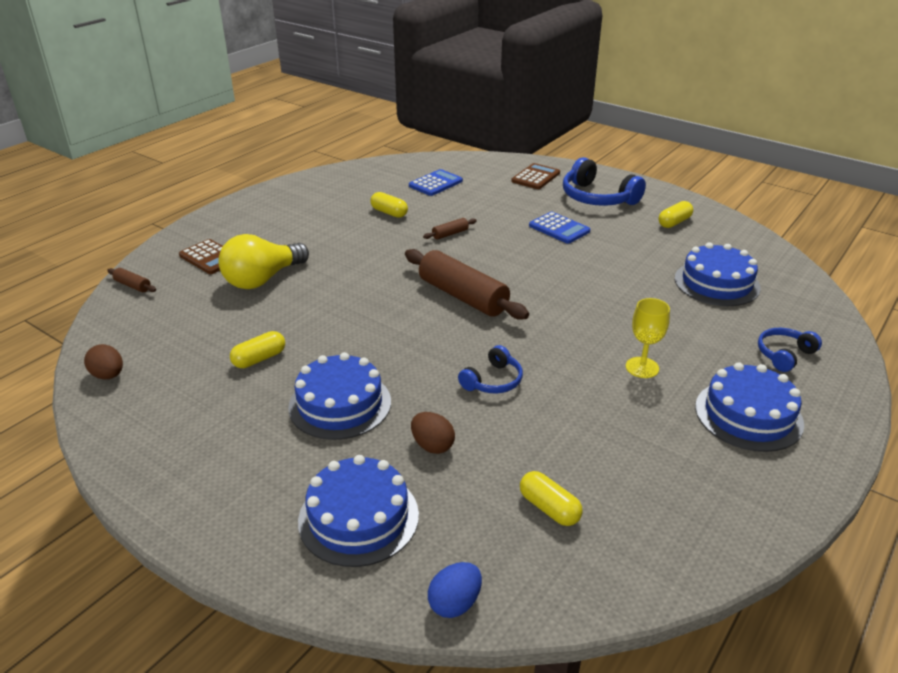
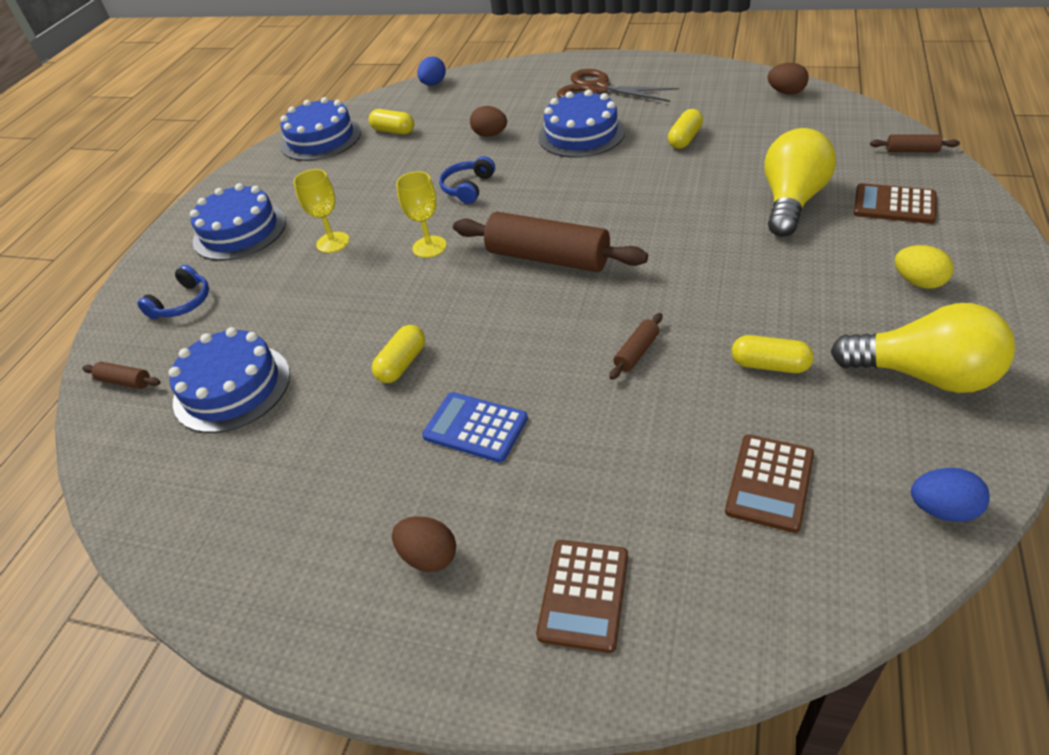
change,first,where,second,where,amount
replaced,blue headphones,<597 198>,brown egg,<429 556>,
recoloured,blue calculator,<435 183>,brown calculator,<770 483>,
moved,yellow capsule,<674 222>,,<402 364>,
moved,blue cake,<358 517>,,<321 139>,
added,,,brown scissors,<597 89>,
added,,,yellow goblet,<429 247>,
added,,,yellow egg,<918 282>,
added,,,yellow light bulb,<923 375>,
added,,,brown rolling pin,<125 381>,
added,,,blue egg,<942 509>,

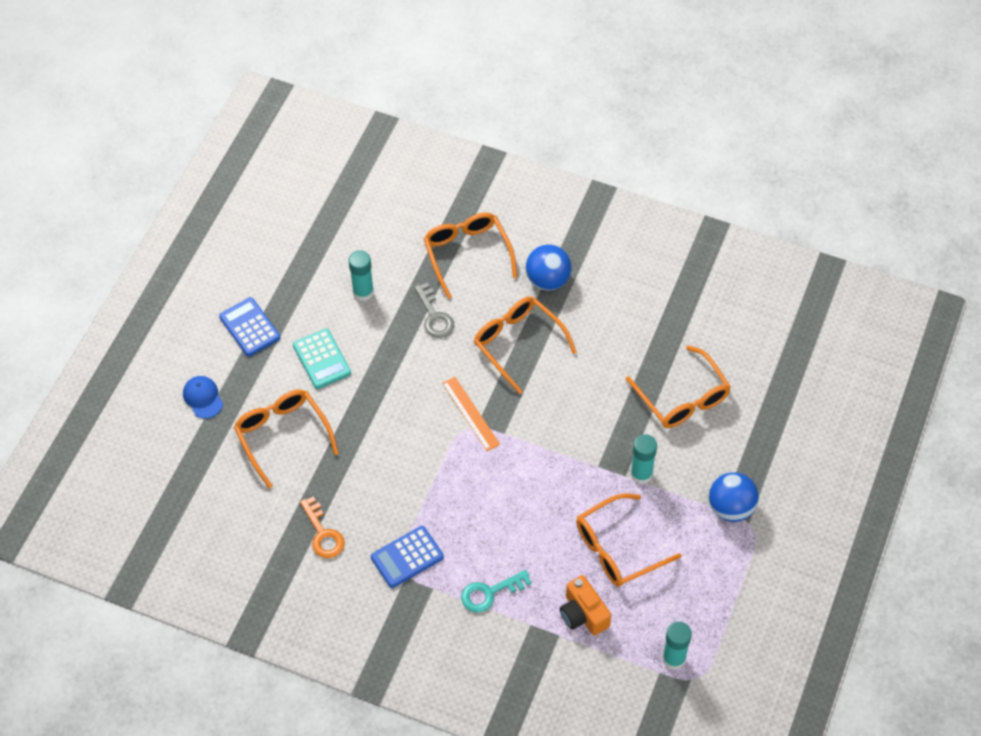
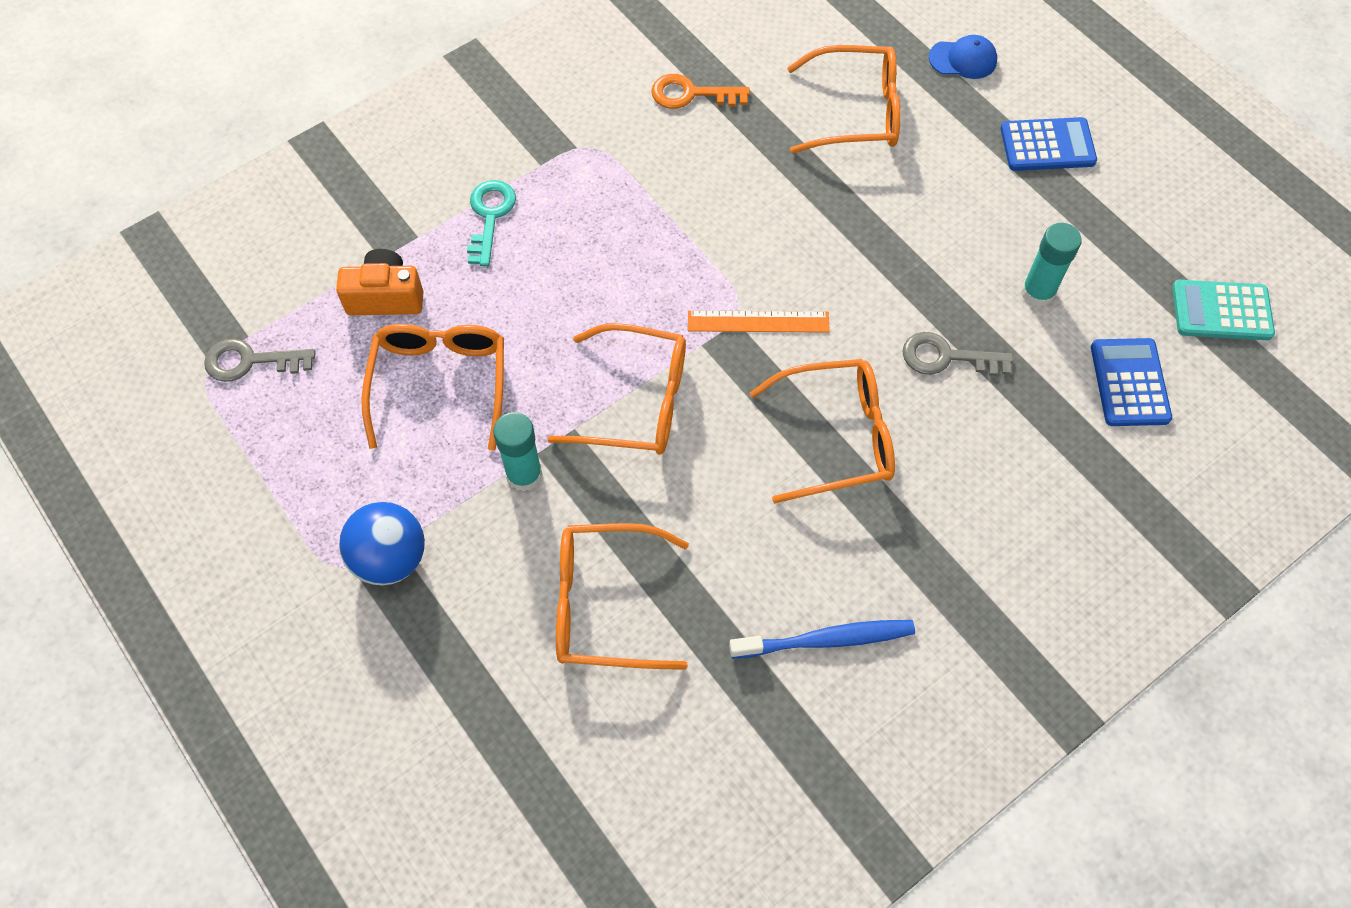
change,first,where,second,where,amount
moved,orange glasses,<467 254>,,<636 402>,
removed,blue ball,<548 280>,,,
moved,turquoise calculator,<321 359>,,<1221 311>,
moved,blue calculator,<407 557>,,<1129 383>,
replaced,turquoise glue stick,<674 658>,grey key,<251 361>,
added,,,blue toothbrush,<826 640>,

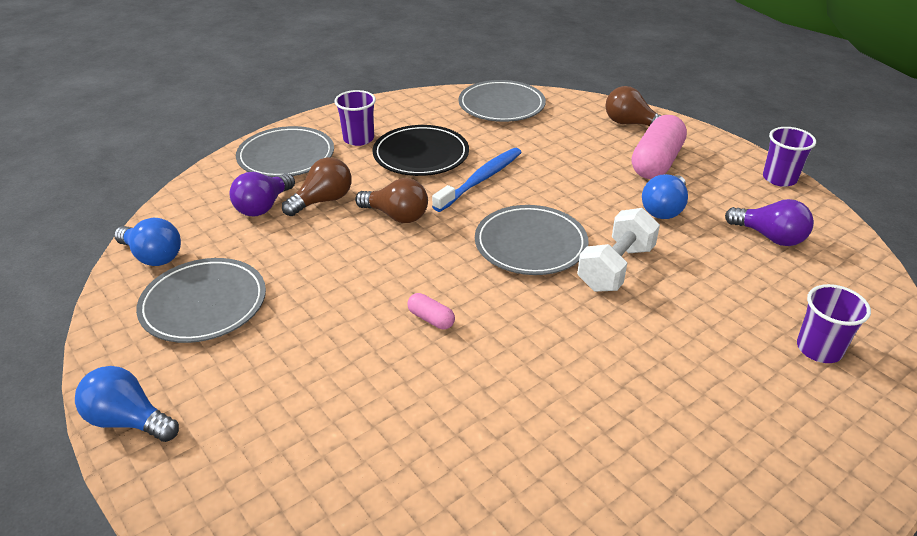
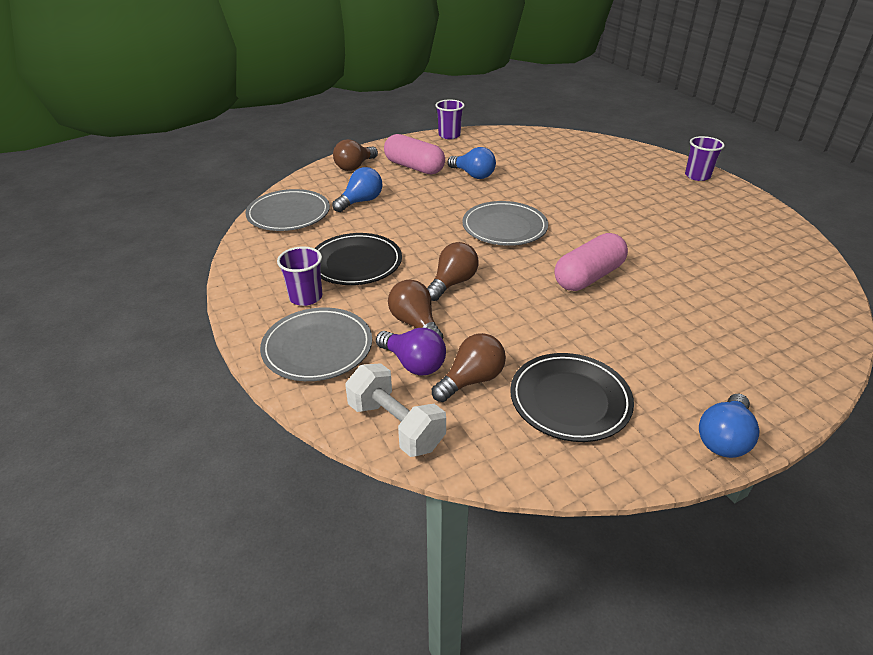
change,first,where,second,where,amount
removed,blue toothbrush,<480 180>,,,
removed,purple light bulb,<769 237>,,,
moved,white dumbbell,<616 268>,,<396 425>,
moved,blue light bulb,<153 256>,,<361 201>,
recoloured,grey plate,<204 304>,black plate,<570 400>,
moved,purple cup,<819 349>,,<697 176>,
resized,pink capsule,<431 319>,,<588 277>,x2.21
added,,,brown light bulb,<471 380>,

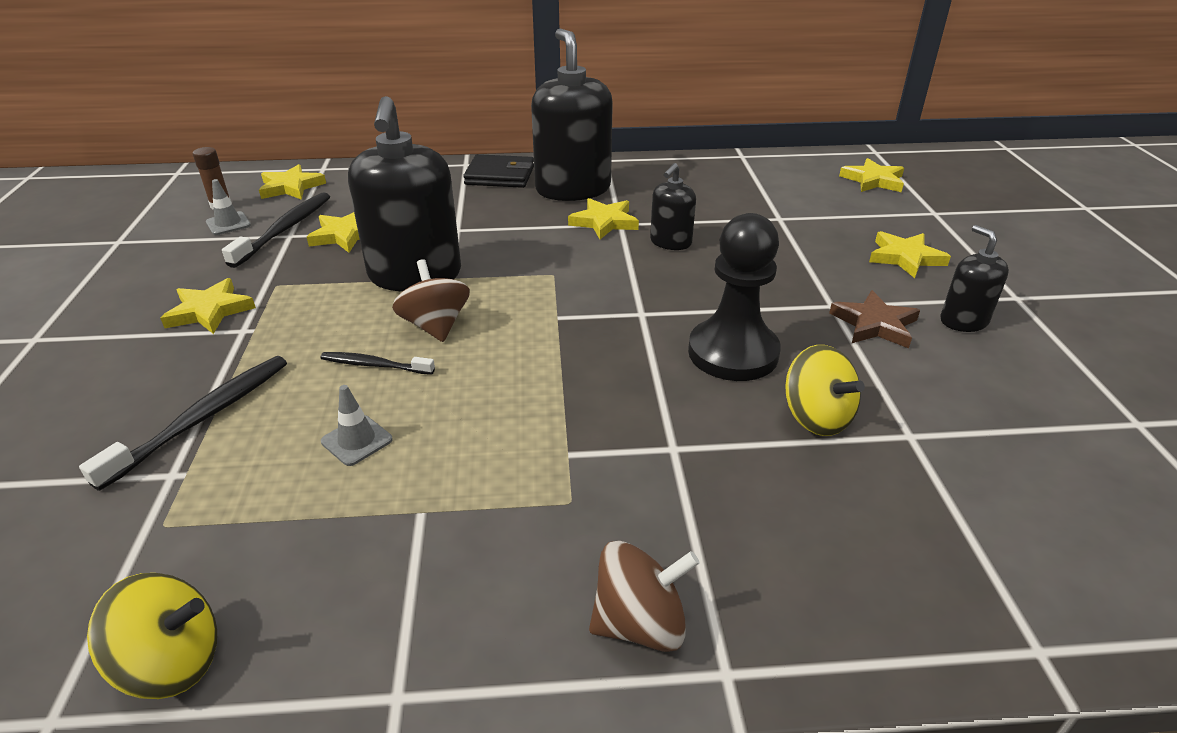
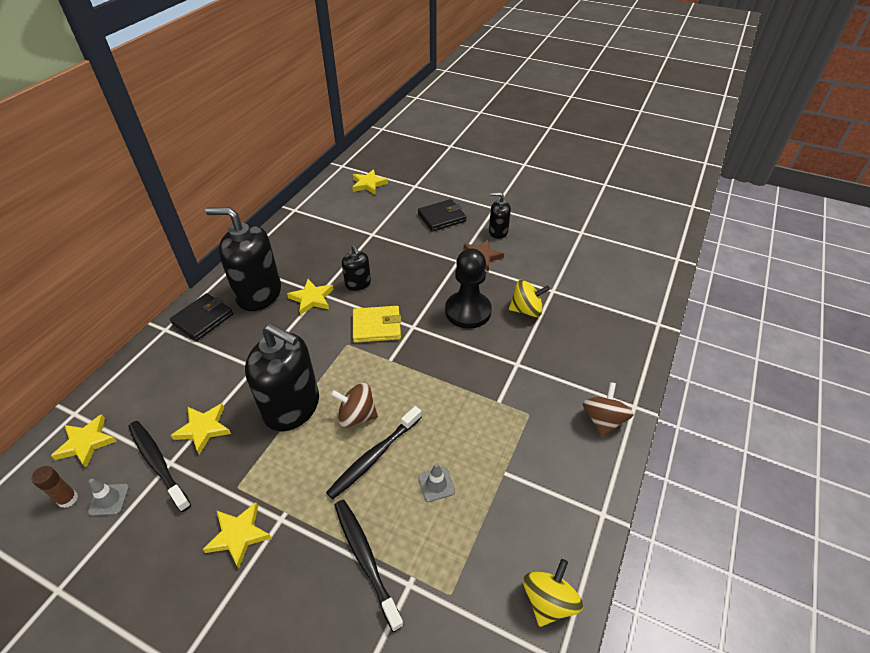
change,first,where,second,where,amount
replaced,yellow star,<905 258>,black wallet,<441 217>,
resized,black toothbrush,<375 365>,,<374 456>,x1.67
added,,,yellow wallet,<377 326>,

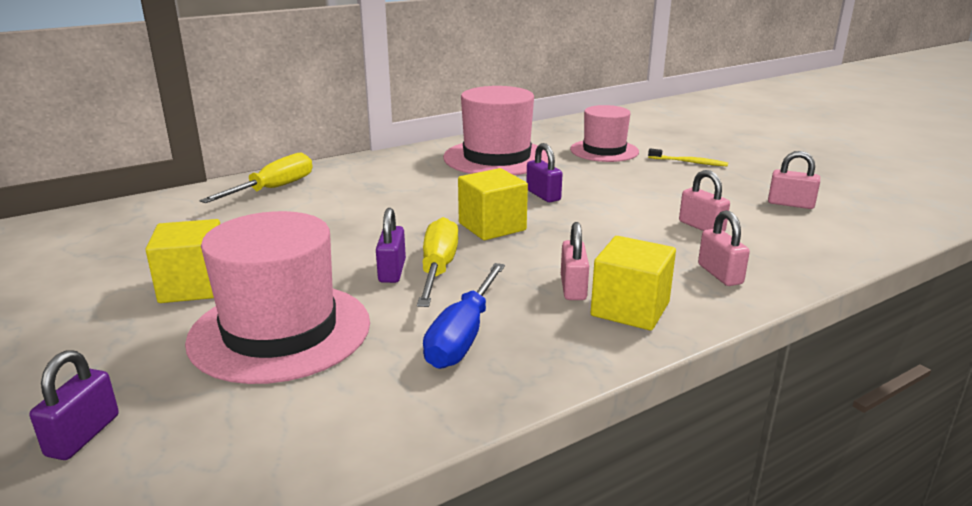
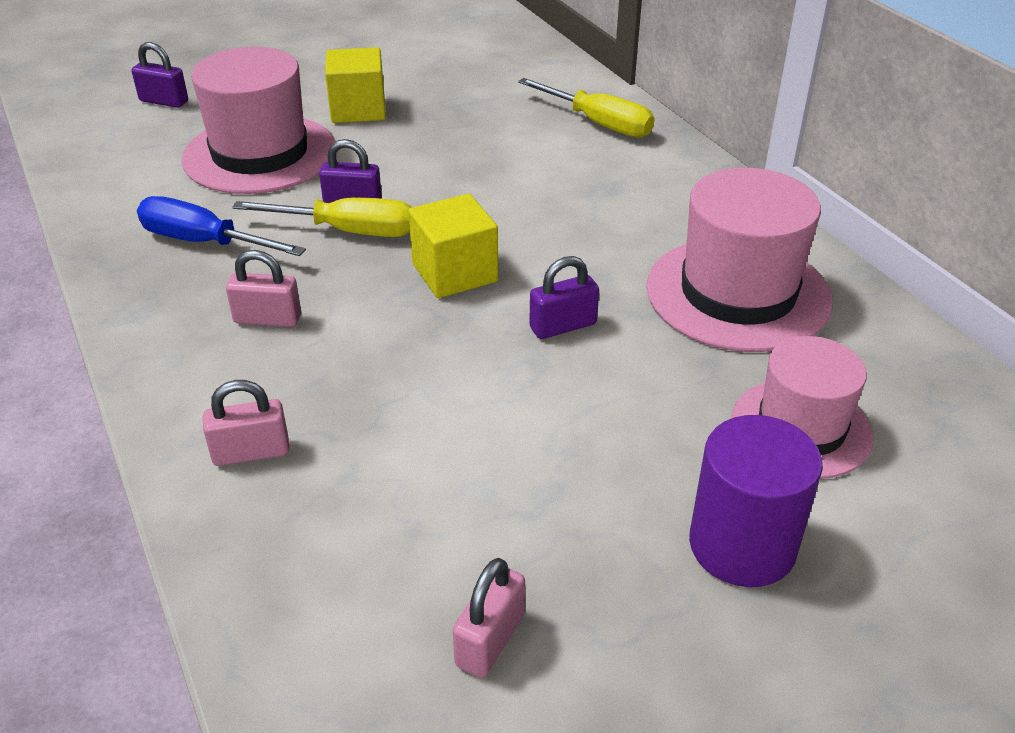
change,first,where,second,where,amount
replaced,yellow toothbrush,<689 162>,purple cylinder,<742 545>,
removed,pink padlock,<701 227>,,,
removed,yellow cube,<630 309>,,,

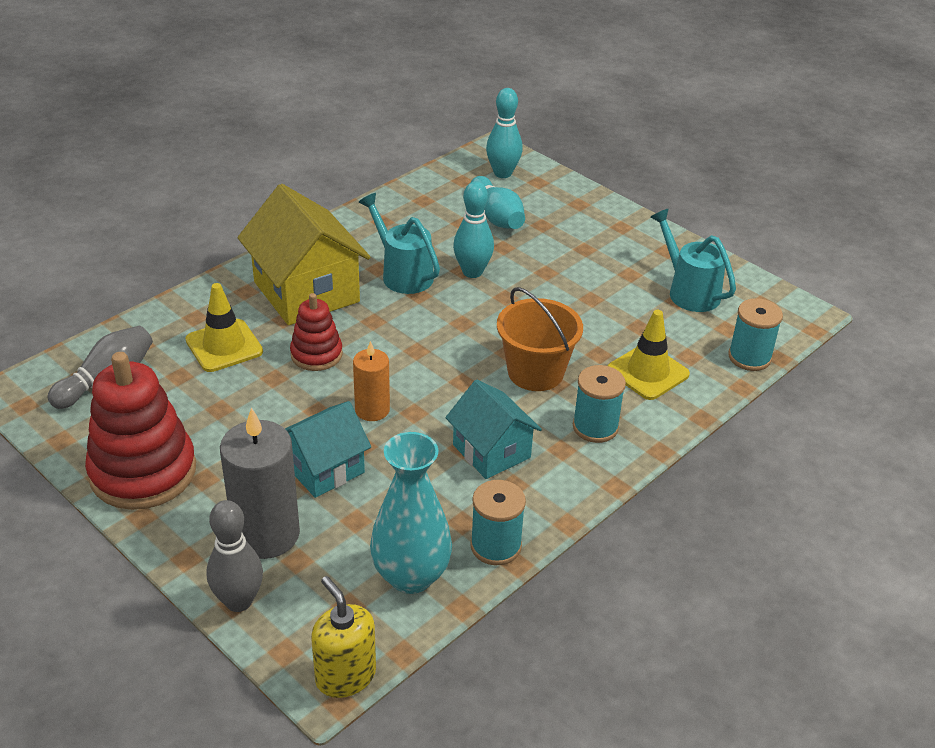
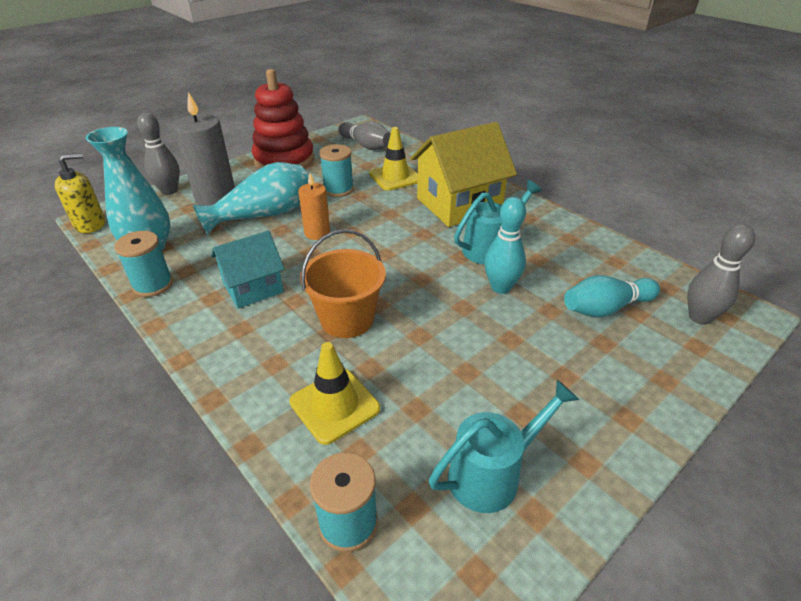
change,first,where,second,where,amount
recoloured,turquoise bowling pin,<502 173>,grey bowling pin,<699 317>,
removed,red stacking toy,<316 354>,,,
moved,turquoise spool,<595 427>,,<338 189>,
replaced,turquoise house,<324 469>,turquoise vase,<263 215>,

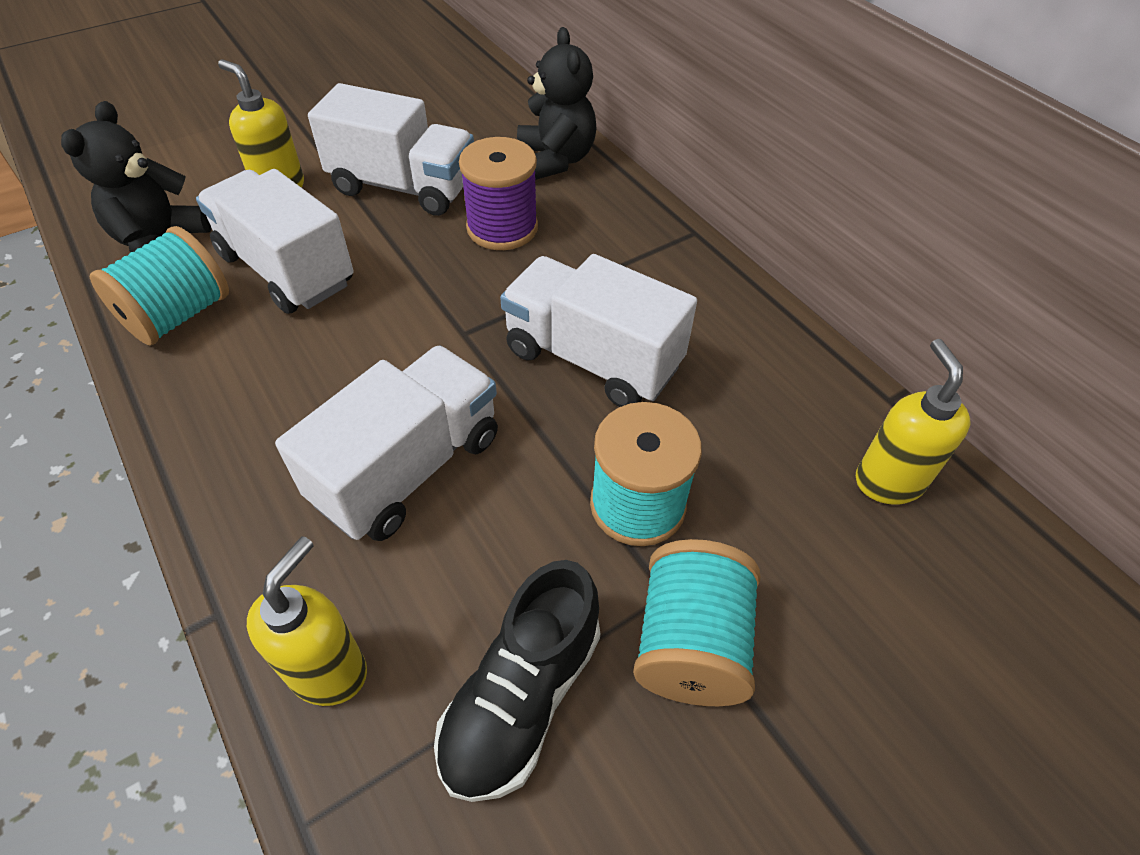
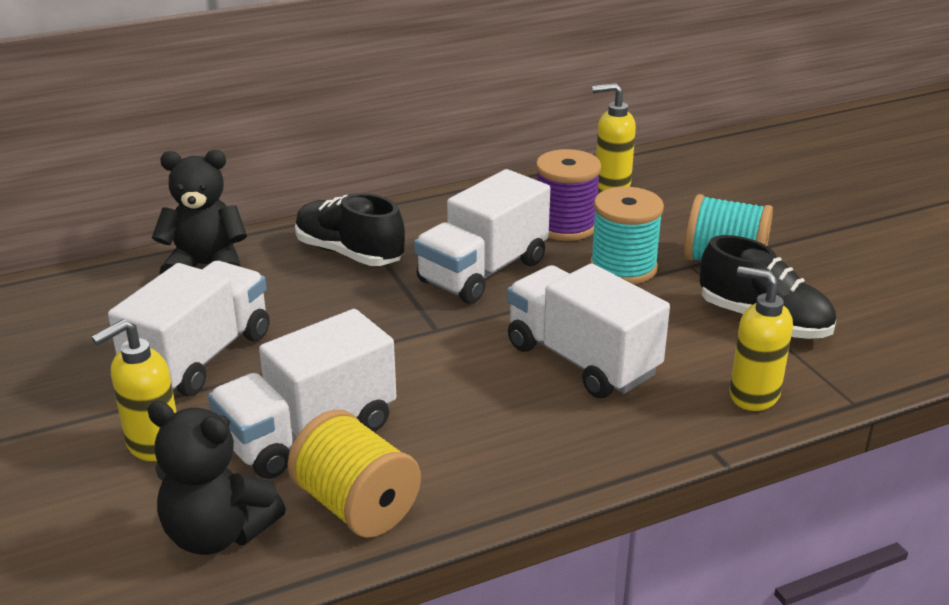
change,first,where,second,where,amount
moved,purple spool,<502 228>,,<565 226>,
recoloured,turquoise spool,<178 315>,yellow spool,<356 506>,
added,,,black shoe,<349 253>,

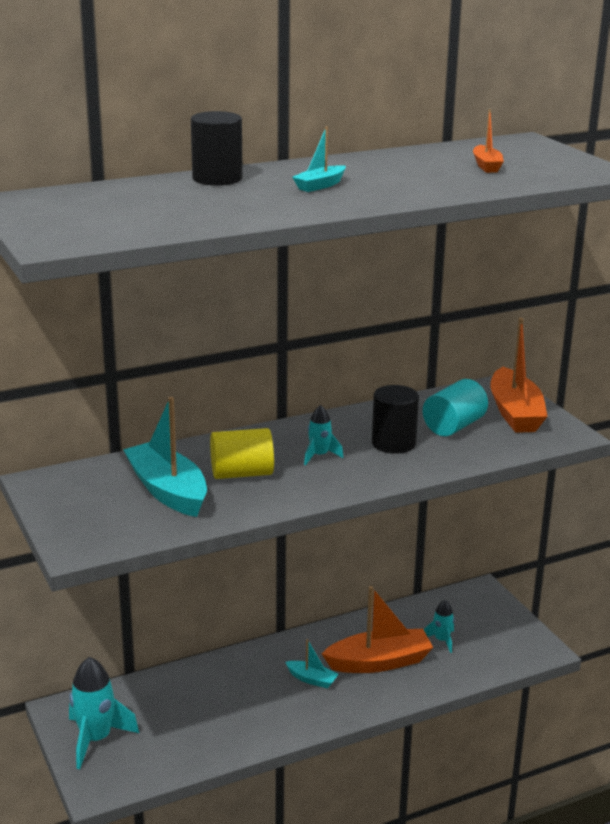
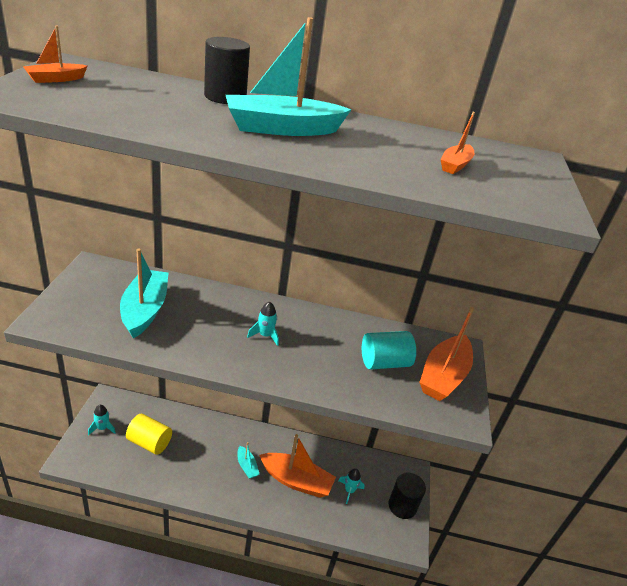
change,first,where,second,where,amount
resized,turquoise boat,<320 185>,,<282 129>,x2.01
moved,black cylinder,<393 443>,,<402 506>,
moved,yellow cylinder,<242 473>,,<149 442>,
resized,turquoise rocket,<96 739>,,<102 428>,x0.54
added,,,orange boat,<56 79>,

